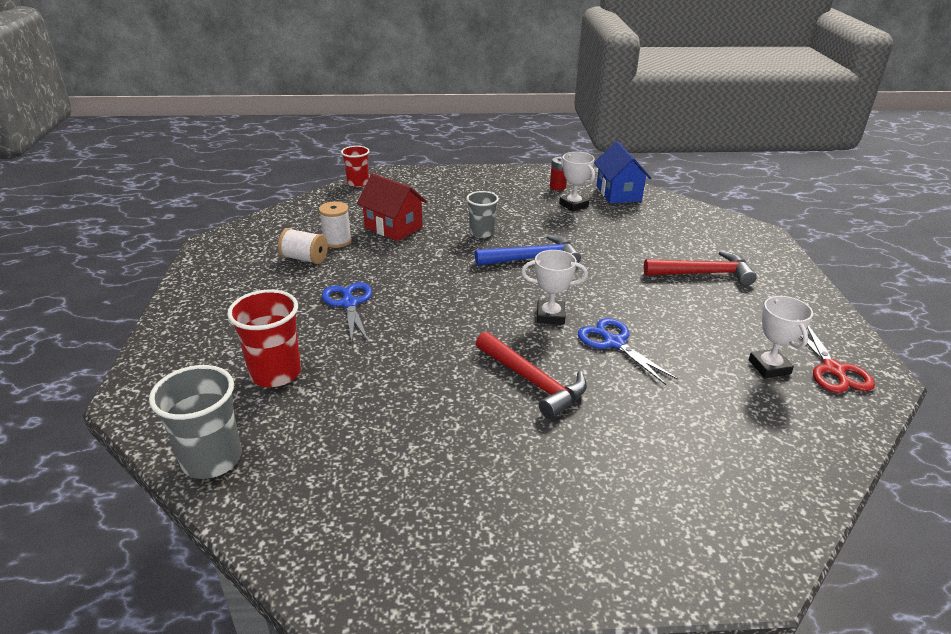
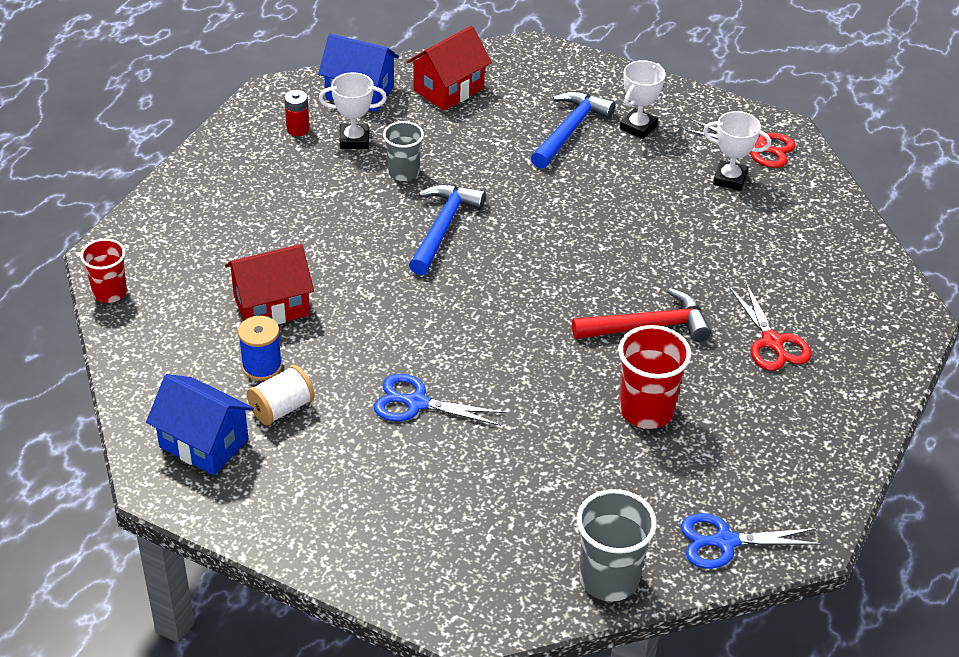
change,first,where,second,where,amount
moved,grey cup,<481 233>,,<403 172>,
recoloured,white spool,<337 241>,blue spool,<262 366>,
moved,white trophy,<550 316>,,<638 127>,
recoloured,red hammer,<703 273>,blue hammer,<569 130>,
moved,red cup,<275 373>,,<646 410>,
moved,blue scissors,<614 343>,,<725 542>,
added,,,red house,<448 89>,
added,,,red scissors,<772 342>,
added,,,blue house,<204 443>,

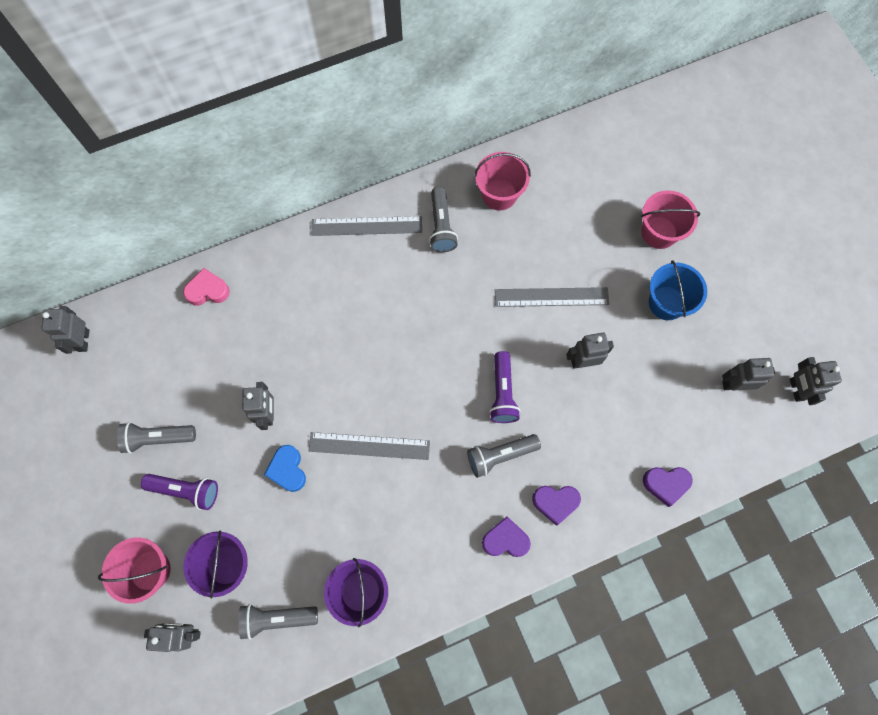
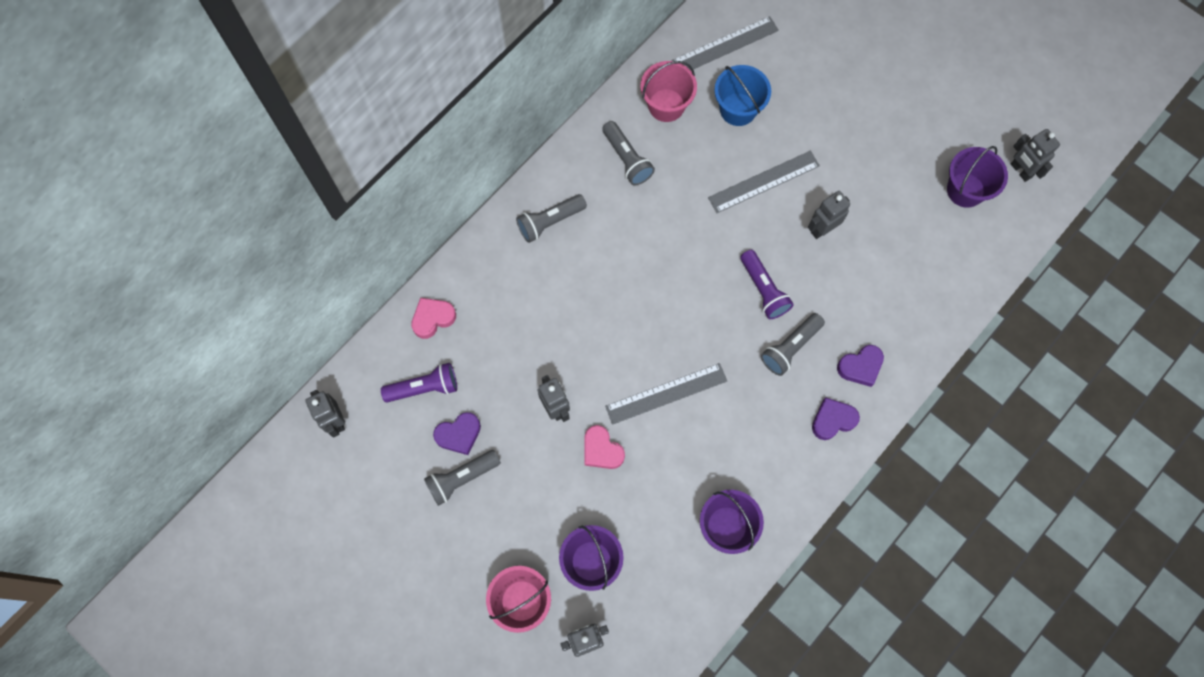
change,first,where,second,where,amount
removed,pink bucket,<659 232>,,,
moved,grey ruler,<367 226>,,<725 45>,
moved,blue bucket,<666 303>,,<738 109>,
replaced,grey robot,<734 384>,purple bucket,<965 190>,
recoloured,blue heart,<287 470>,pink heart,<601 450>,
moved,purple heart,<666 484>,,<459 434>,
moved,purple flashlight,<186 490>,,<424 388>,
moved,grey flashlight,<277 618>,,<549 222>,

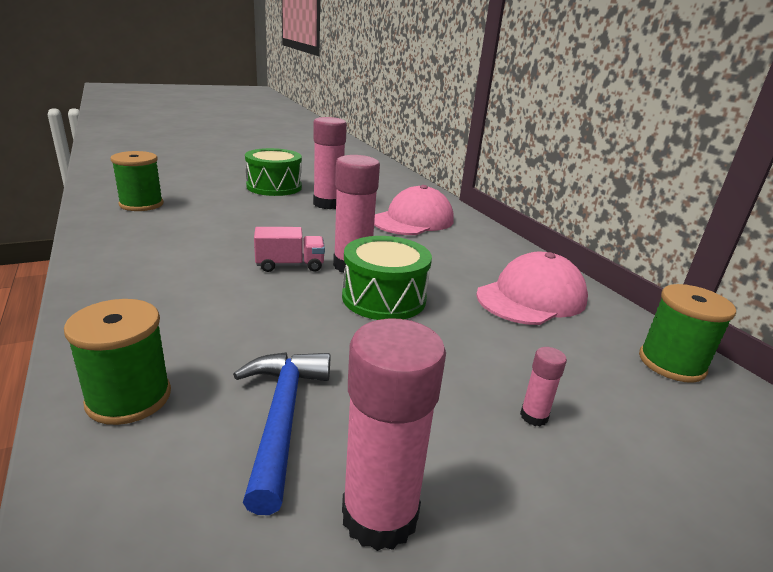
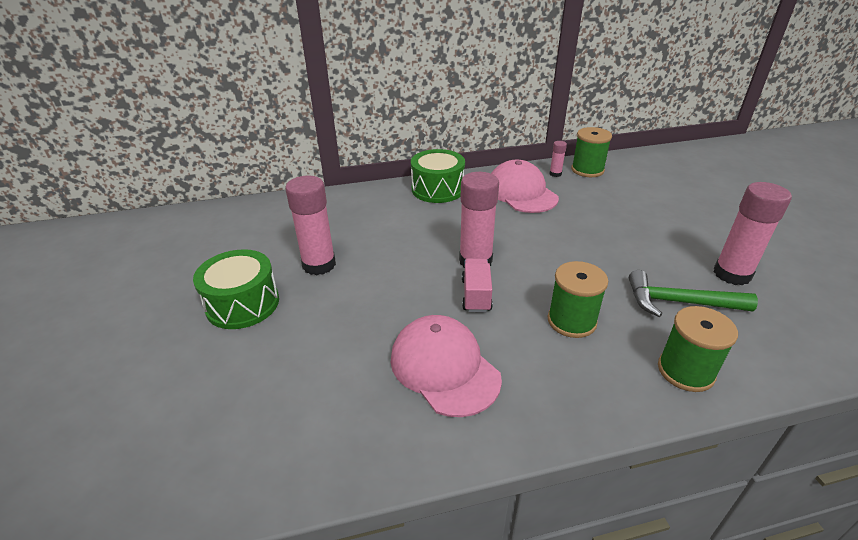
change,first,where,second,where,amount
moved,green spool,<141 204>,,<571 321>,
moved,pink cap,<413 220>,,<444 368>,
moved,green drum,<384 298>,,<437 189>,
moved,pink glue stick,<534 416>,,<555 174>,
recoloured,blue hammer,<282 417>,green hammer,<679 302>,

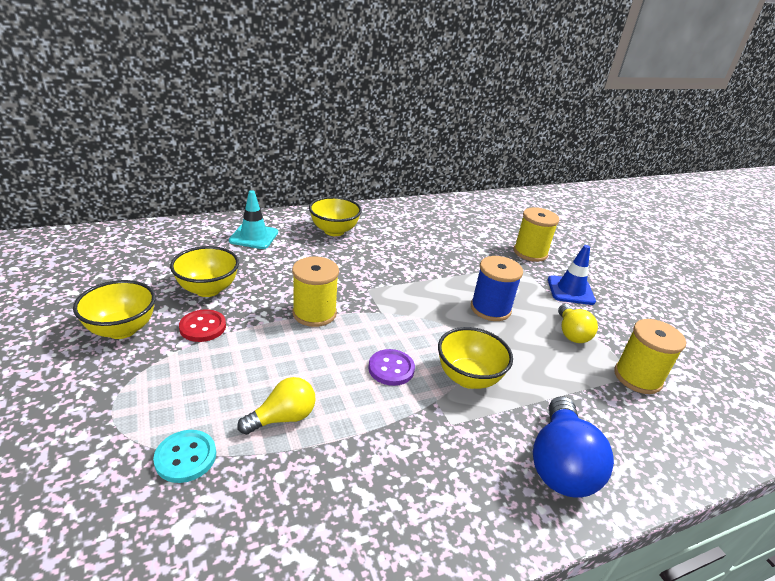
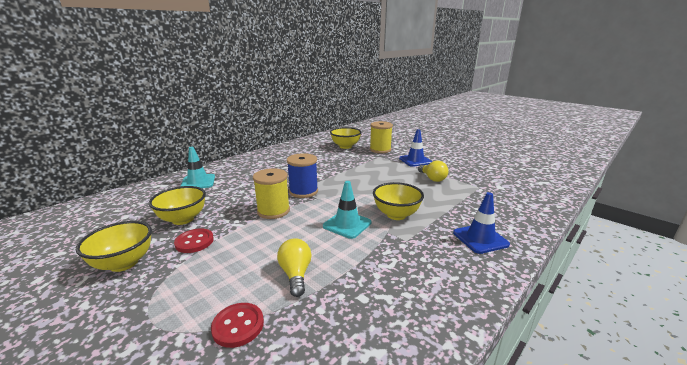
change,first,where,second,where,amount
moved,yellow bowl,<334 231>,,<345 146>,
moved,blue spool,<490 309>,,<303 191>,
removed,yellow spool,<637 377>,,,
replaced,purple button,<391 369>,turquoise traffic cone,<347 224>,
turned,yellow light bulb,<283 418>,,<296 274>,45 degrees counterclockwise
replaced,blue light bulb,<560 464>,blue traffic cone,<480 238>,
recoloured,turquoise button,<185 457>,red button,<238 326>,

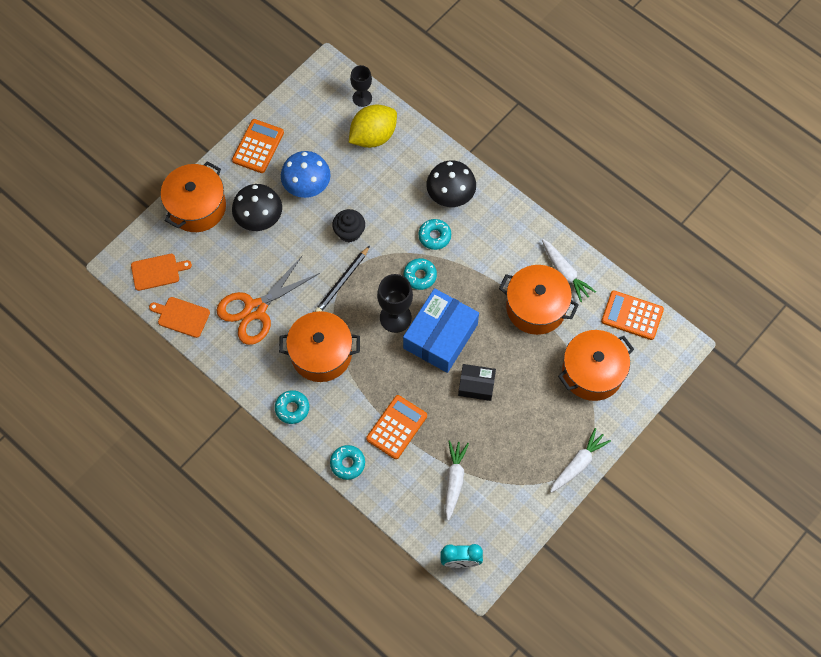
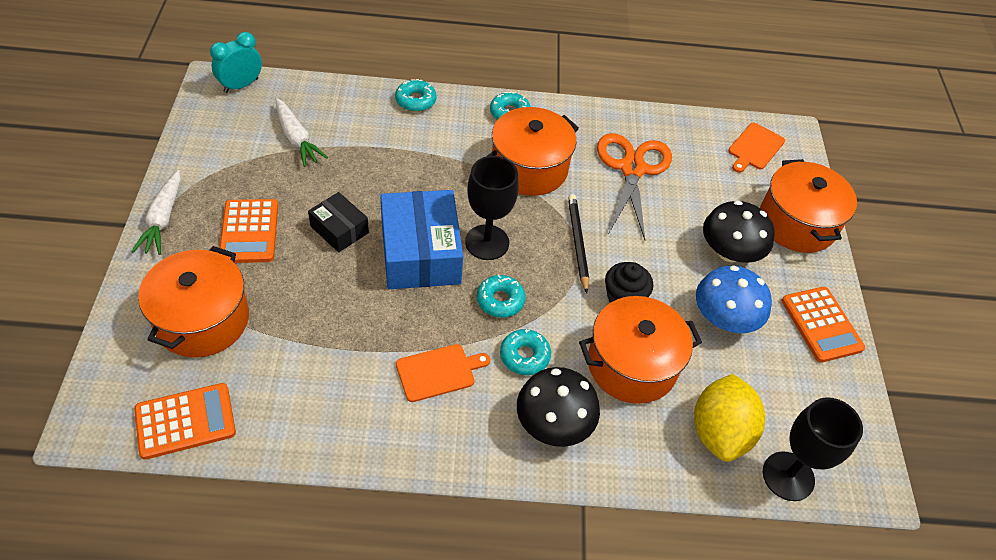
change,first,where,second,where,amount
resized,black goblet,<362 98>,,<788 476>,x1.52
removed,white carrot,<565 273>,,,
moved,orange pot,<536 307>,,<632 364>,
moved,orange cutting board,<181 316>,,<438 372>,
turned,black box,<476 385>,,<339 229>,75 degrees clockwise
moved,orange calculator,<396 427>,,<249 231>,

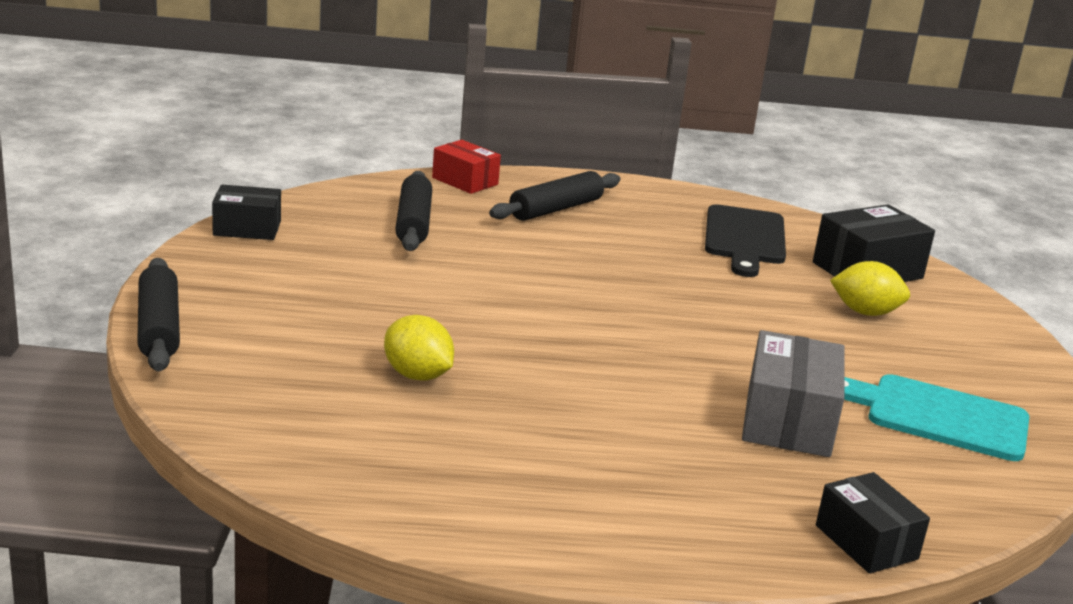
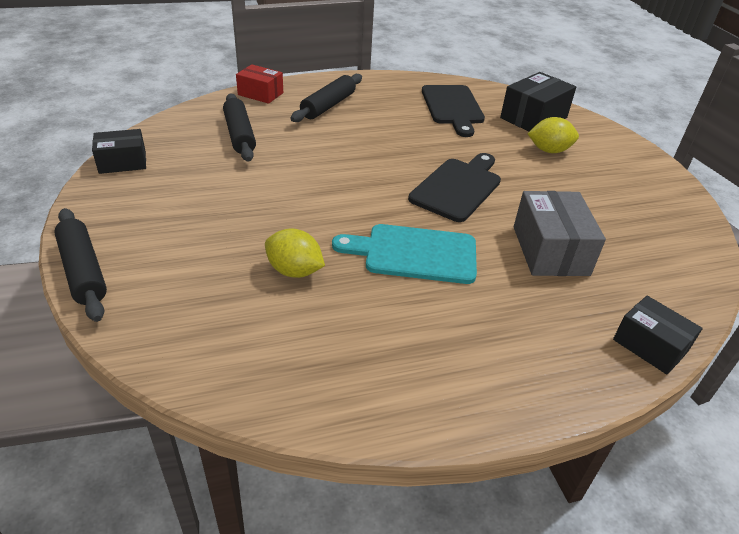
change,first,where,second,where,amount
moved,turquoise cutting board,<938 416>,,<414 253>,
added,,,black cutting board,<458 187>,

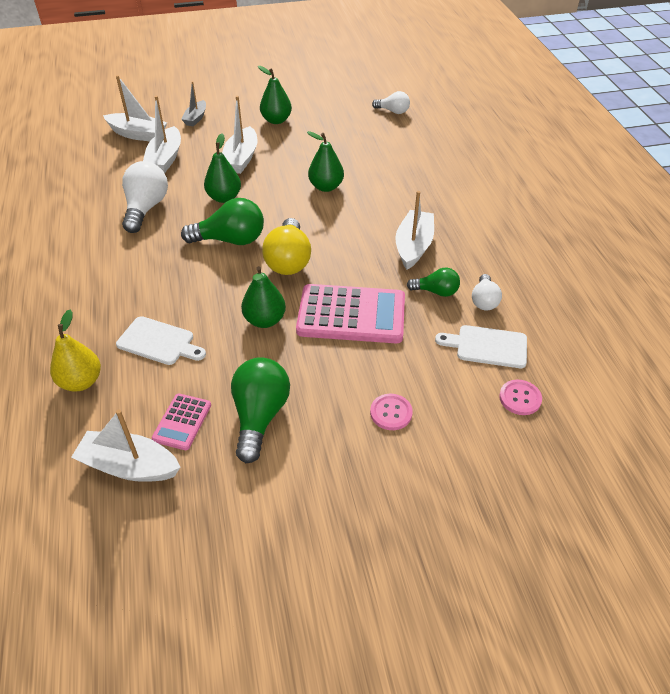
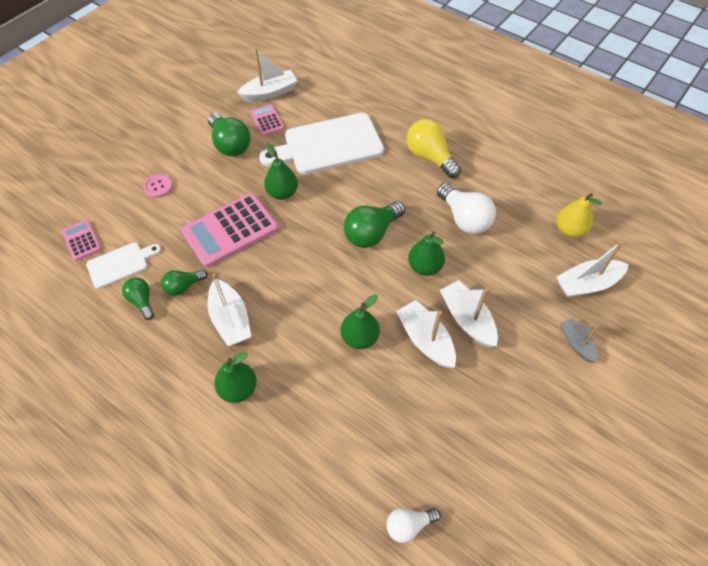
change,first,where,second,where,amount
moved,green pear,<276 120>,,<238 389>,
moved,white boat,<165 159>,,<425 340>,
moved,yellow light bulb,<288 260>,,<430 157>,
recoloured,white light bulb,<484 300>,green light bulb,<142 301>,
moved,yellow pear,<81 382>,,<569 230>,
resized,white cutting board,<159 342>,,<328 145>,x1.93
replaced,pink button,<520 398>,pink calculator,<82 240>,

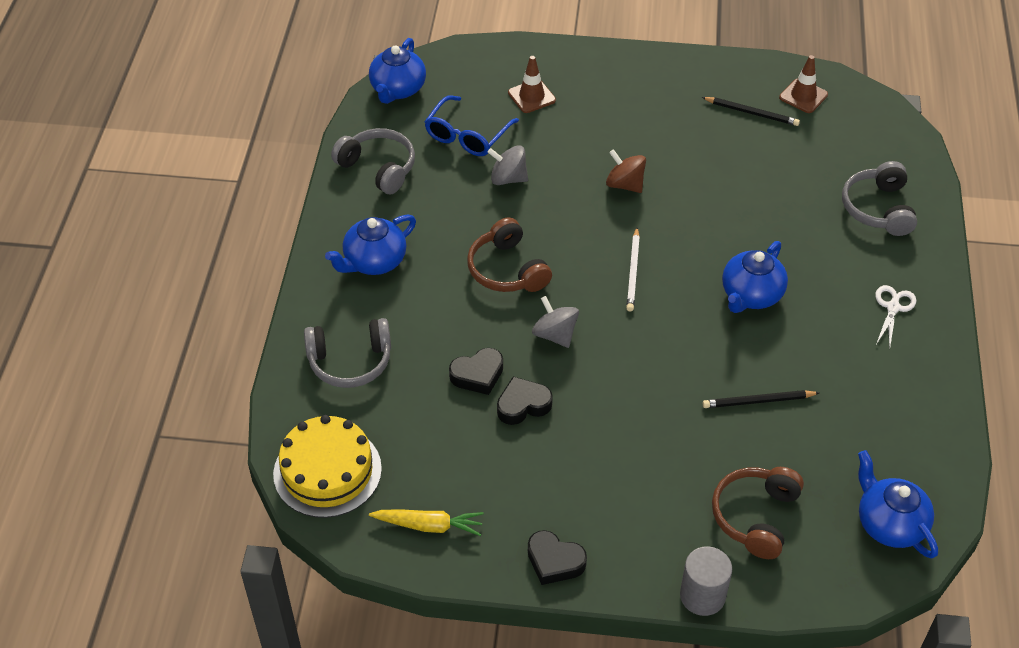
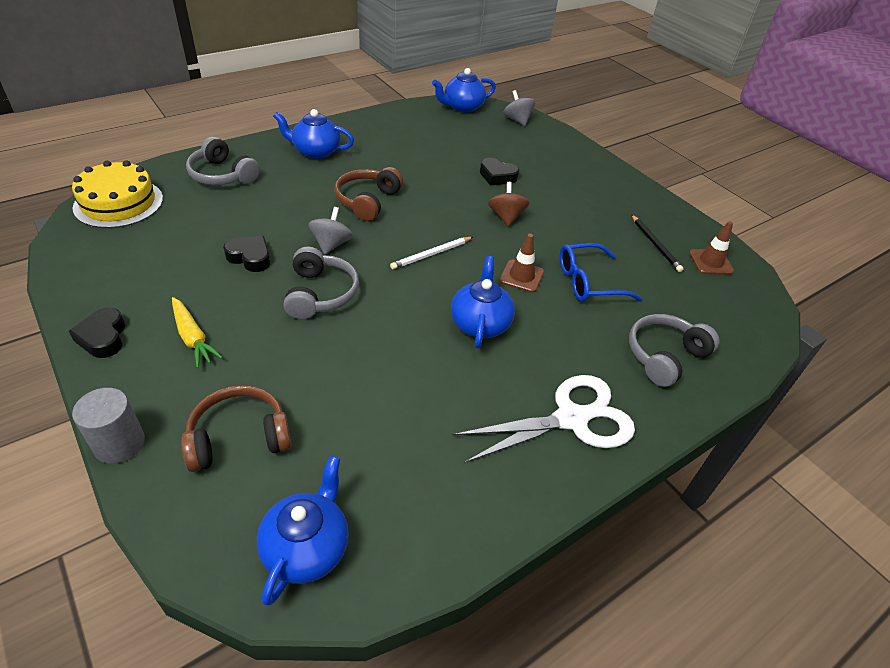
change,first,where,second,where,amount
moved,brown traffic cone,<531 96>,,<521 276>,
moved,blue glasses,<467 135>,,<588 282>,
moved,grey headphones,<378 168>,,<320 294>,
moved,grey spinning top,<508 178>,,<517 120>,
turned,blue teapot,<751 295>,,<480 323>,105 degrees clockwise
resized,white scissors,<893 307>,,<572 418>,x2.02
moved,black heart,<478 375>,,<497 176>,
removed,black pencil,<758 401>,,,
moved,yellow carrot,<429 525>,,<193 337>,

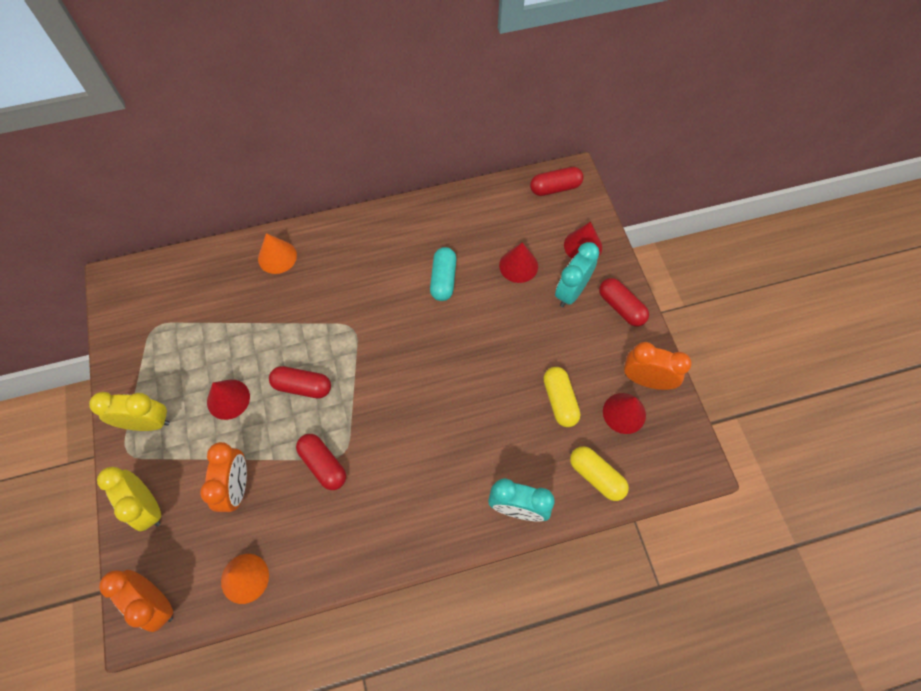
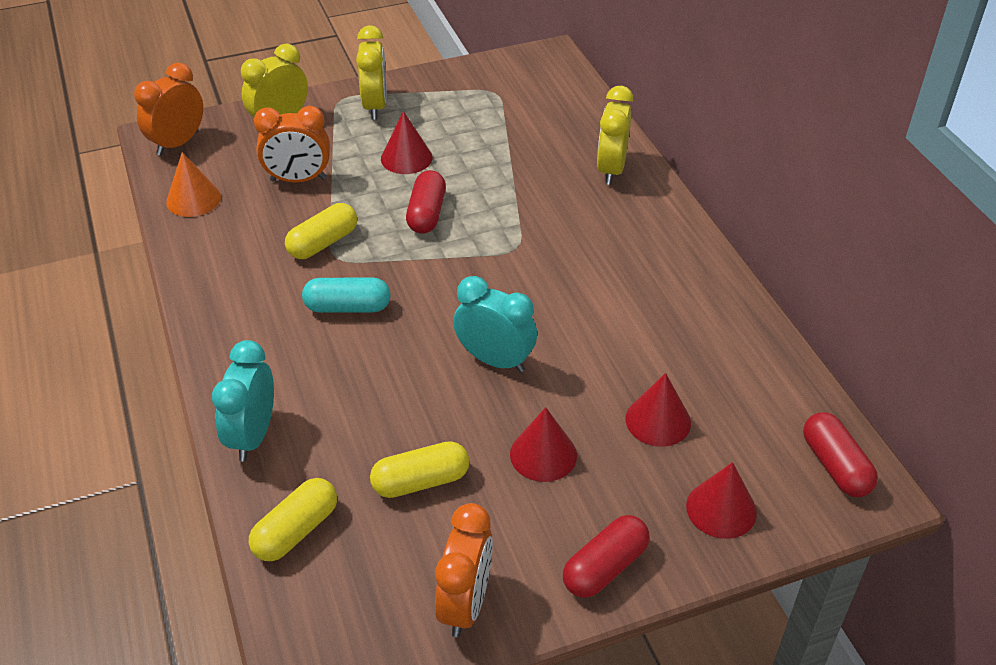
change,first,where,second,where,amount
replaced,orange cone,<277 257>,yellow clock,<611 169>,
moved,turquoise clock,<571 292>,,<495 360>,
moved,turquoise capsule,<443 279>,,<348 307>,
moved,red cone,<624 413>,,<543 454>,
recoloured,red capsule,<323 464>,yellow capsule,<323 243>,

